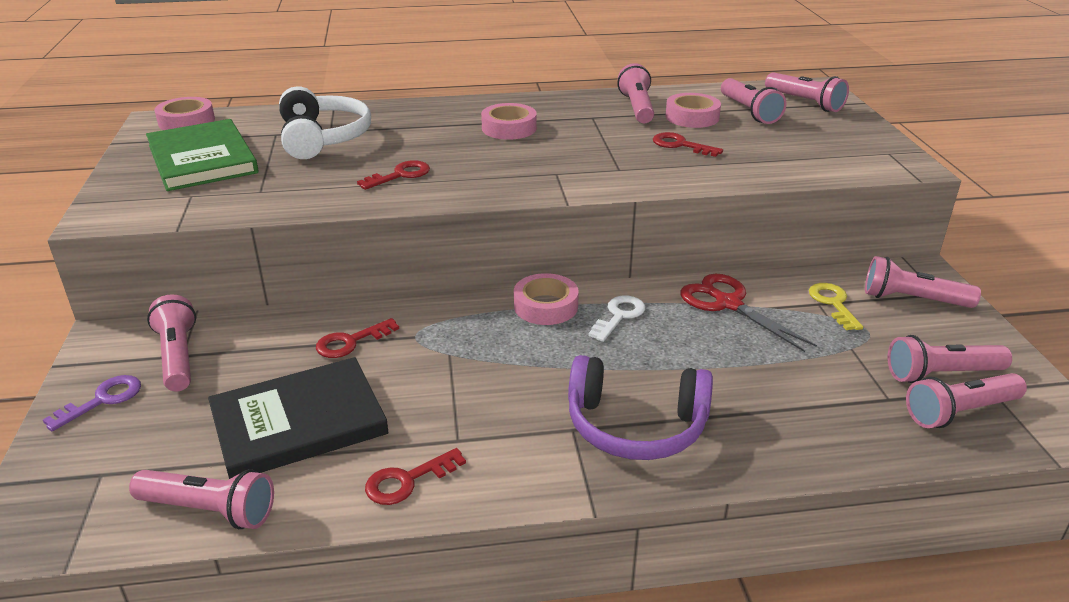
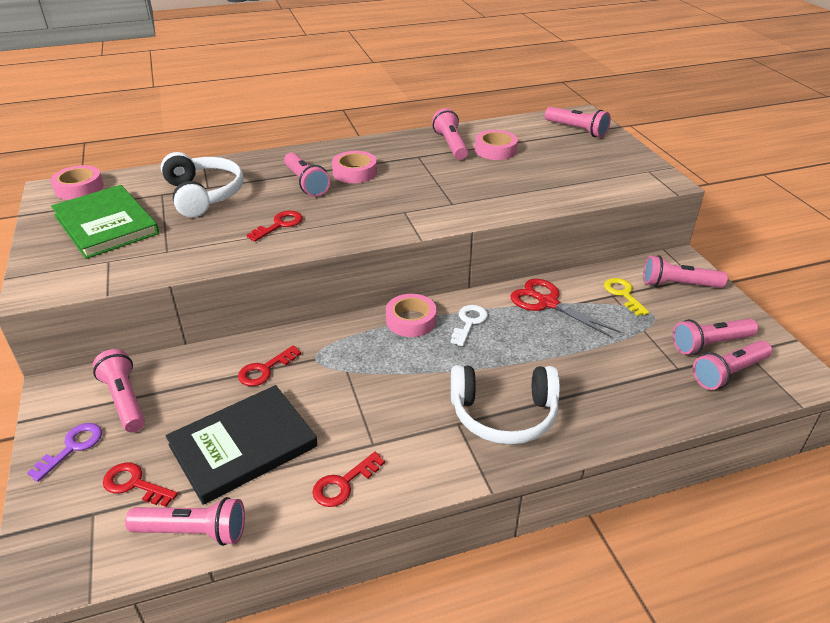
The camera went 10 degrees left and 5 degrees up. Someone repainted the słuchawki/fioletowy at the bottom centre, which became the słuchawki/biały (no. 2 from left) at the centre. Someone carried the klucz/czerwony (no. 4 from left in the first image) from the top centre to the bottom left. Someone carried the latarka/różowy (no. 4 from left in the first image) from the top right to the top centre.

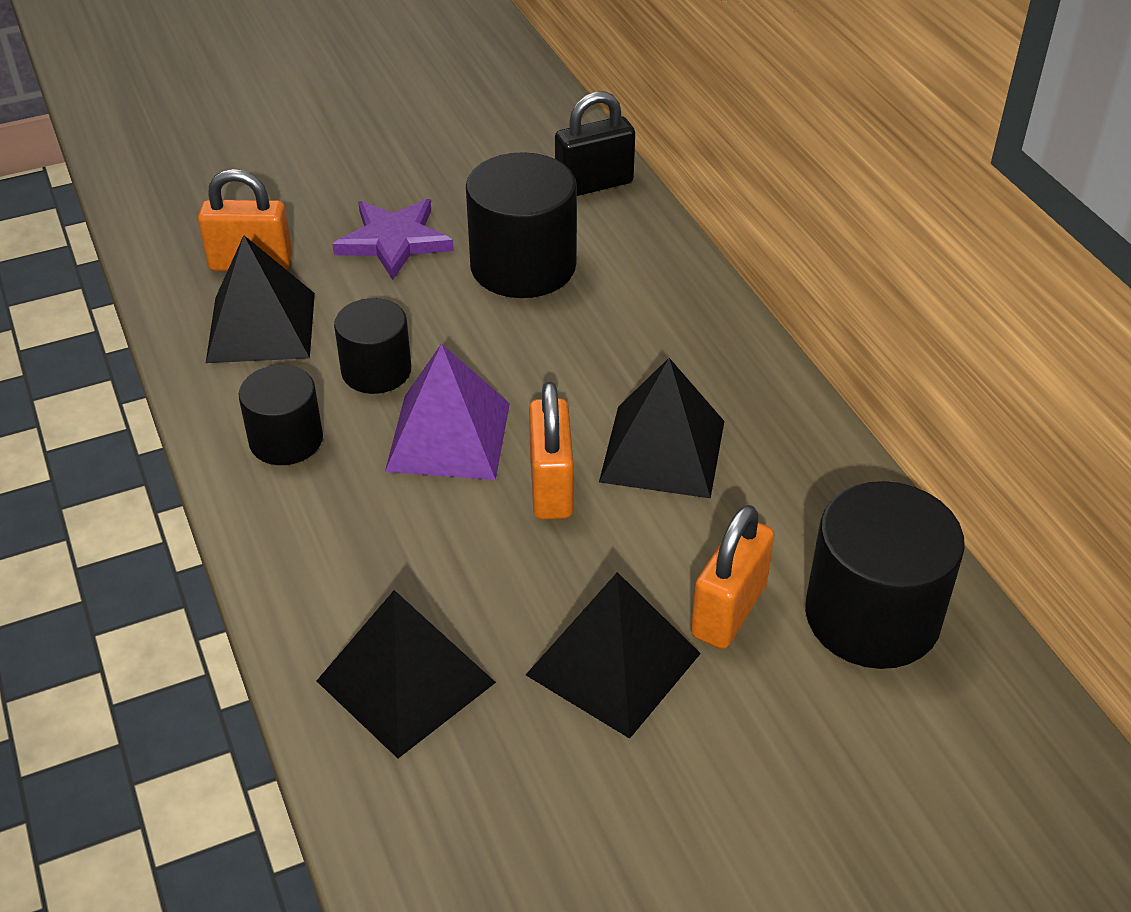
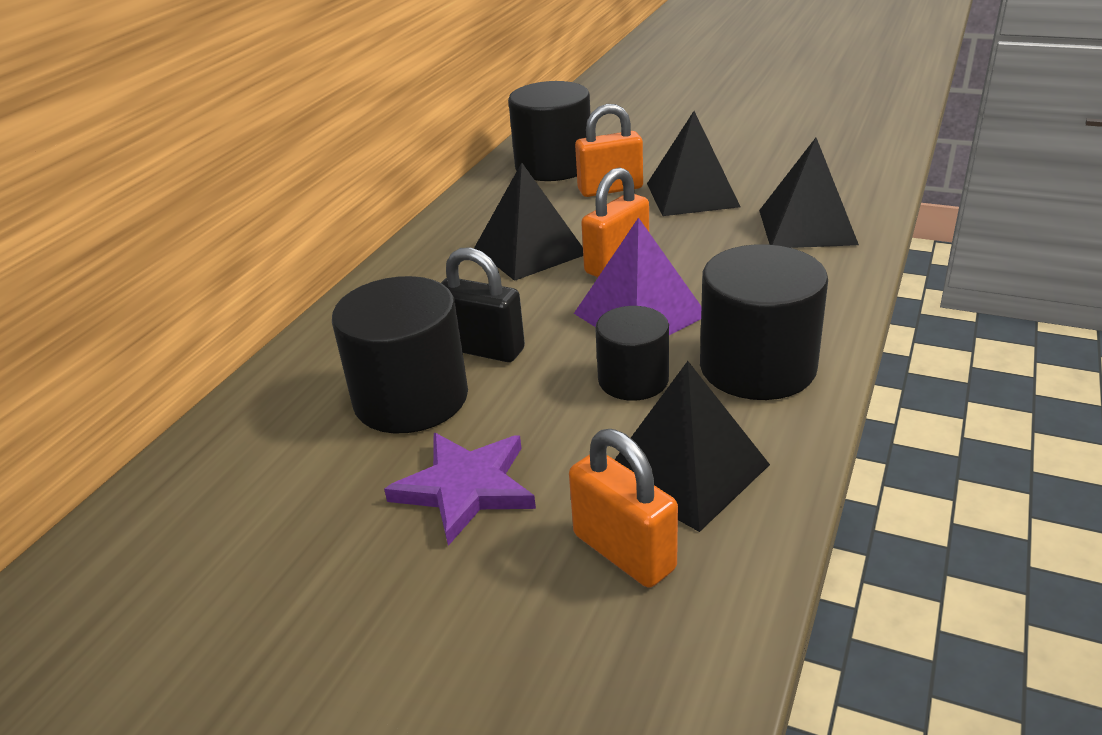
The camera went 130 degrees left and 10 degrees down. Someone scaled the walec/czarny (no. 1 from left in the first image) at the middle left by 1.64. Someone carried the kłódka/czarny from the top centre to the centre.

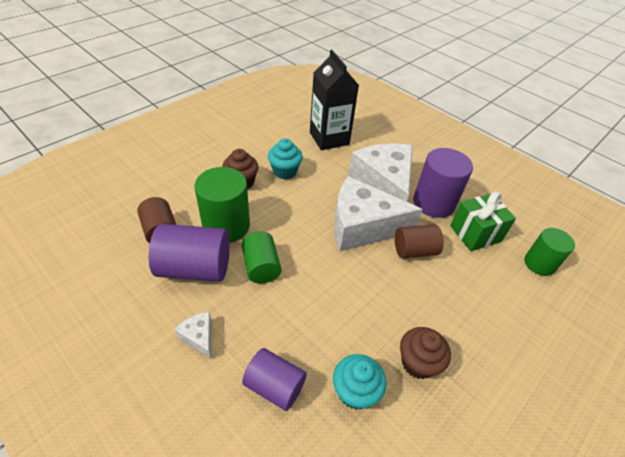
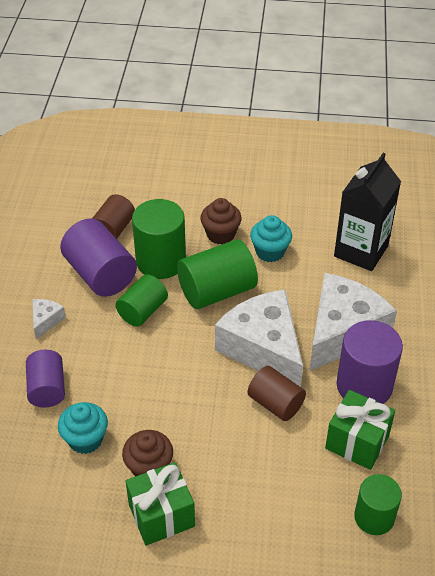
The camera went 55 degrees right and 0 degrees up. Someone put down the prezent/zielony (no. 1 from left) at the bottom centre. Someone put down the walec/zielony (no. 3 from left) at the centre.

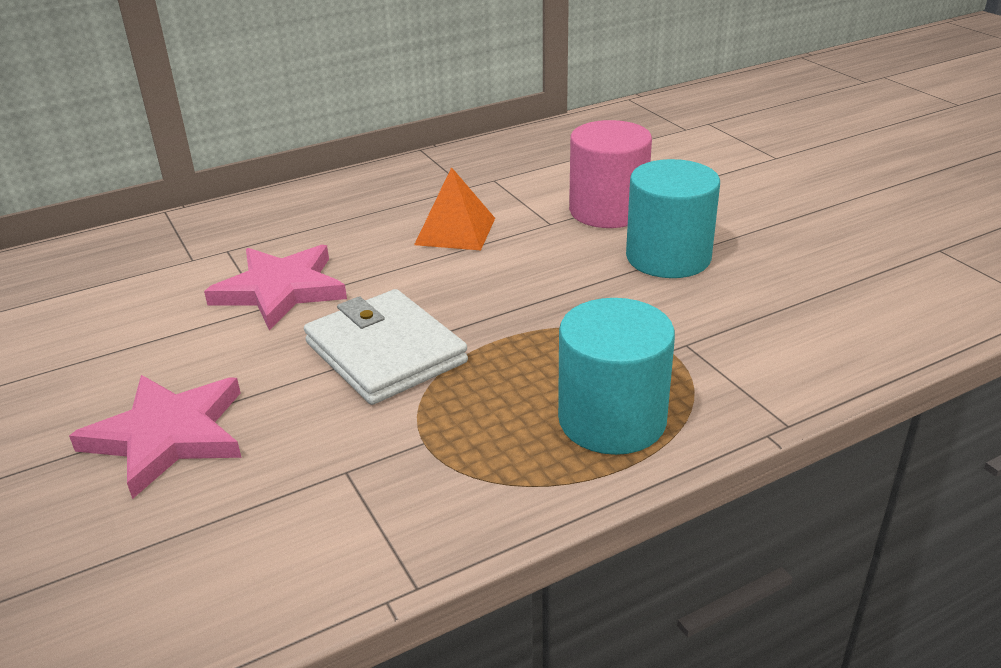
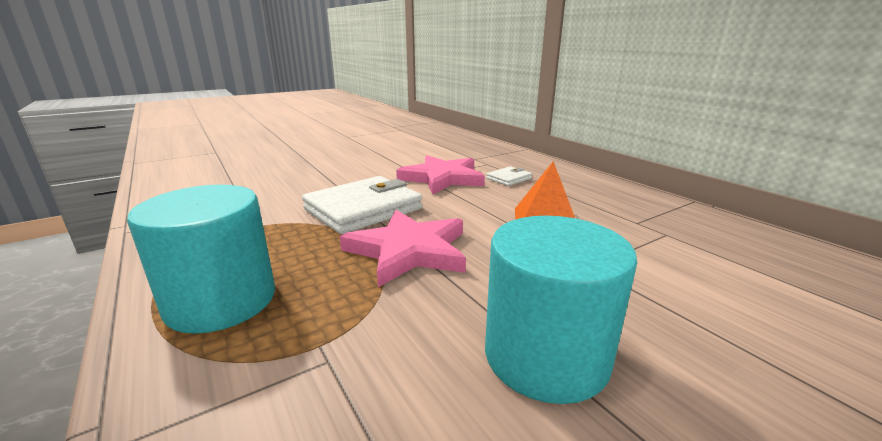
The camera went 85 degrees right and 10 degrees down. Someone carried the gwiazda/różowy (no. 1 from left) from the middle left to the centre. Someone took away the walec/różowy at the top centre. Someone put down the portfel/biały (no. 2 from left) at the centre.

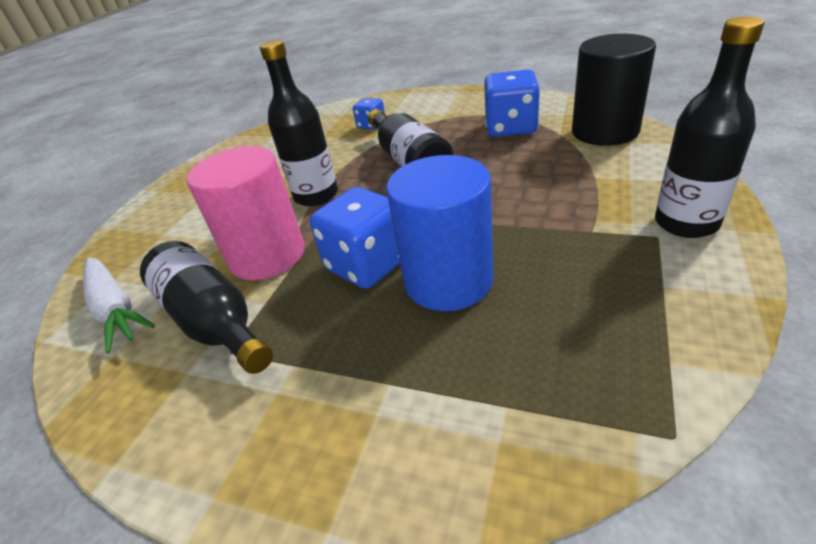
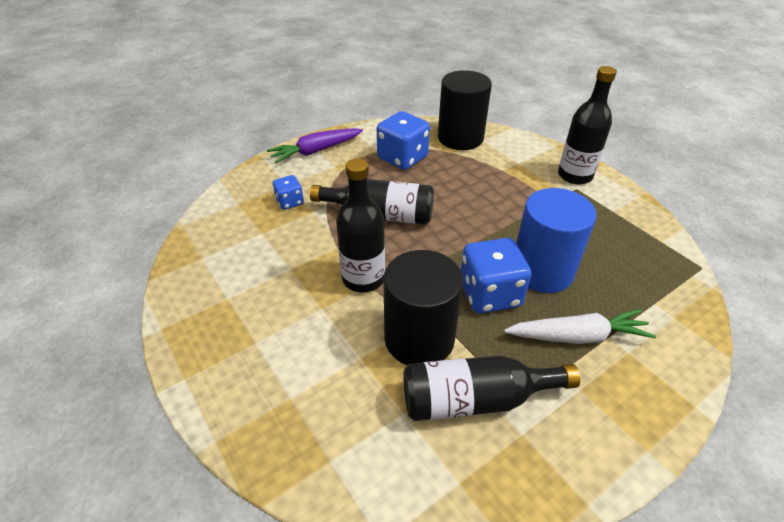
The camera went 60 degrees left and 5 degrees up. Someone carried the marchewka/biały from the middle left to the middle right. Someone repainted the walec/różowy at the middle left, which became the walec/czarny (no. 1 from left) at the centre. Someone put down the marchewka/fioletowy at the top centre.

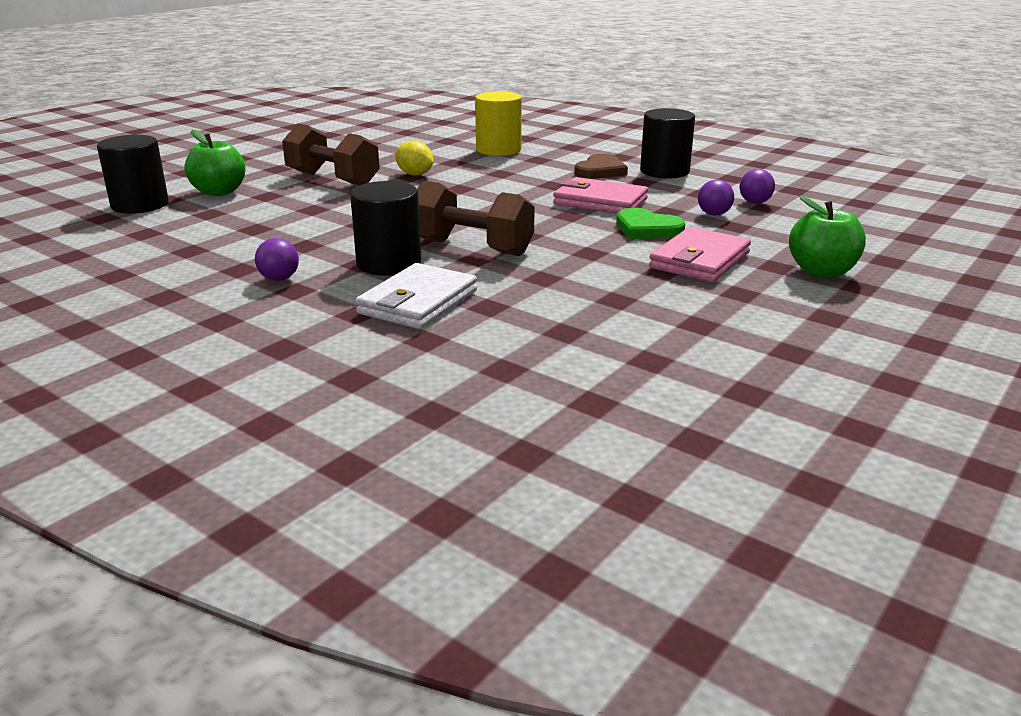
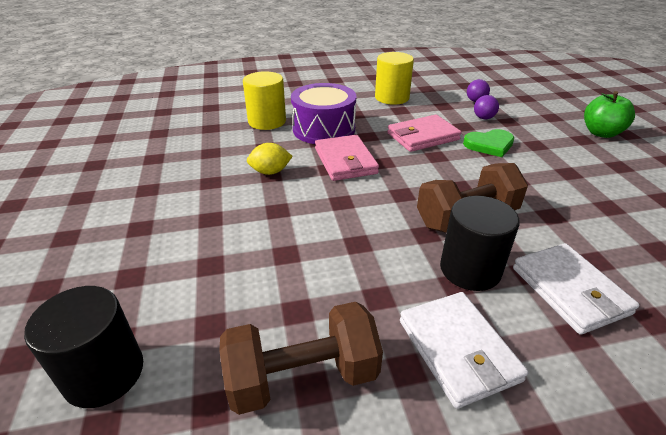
The camera went 50 degrees left and 10 degrees up. Someone took away the jabłko/zielony (no. 1 from left) at the top left. Someone swapped the piłka/fioletowy (no. 1 from left) at the middle left for the portfel/biały (no. 1 from left) at the bottom right. Someone carried the hantel/brązowy (no. 1 from left) from the top left to the bottom centre. Someone took away the serce/brązowy at the top centre. Someone repainted the walec/czarny (no. 3 from left) at the top centre, which became the walec/żółty (no. 2 from left) at the top centre. Someone carried the portfel/różowy (no. 2 from left in the first image) from the middle right to the centre. Someone put down the bęben/fioletowy at the top centre.

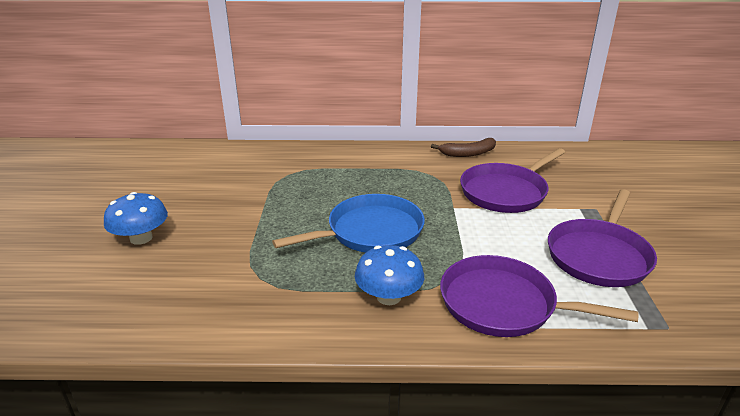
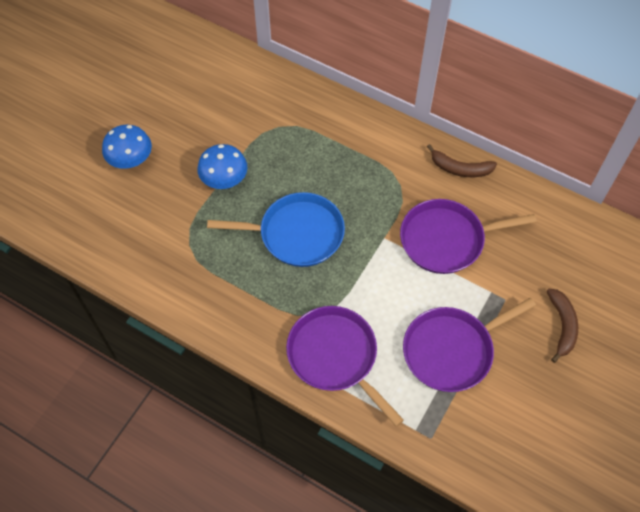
The camera went 30 degrees right and 30 degrees up. Someone carried the grzyb/niebieski (no. 2 from left) from the centre to the top centre. Someone put down the banan/brązowy (no. 2 from left) at the middle right.

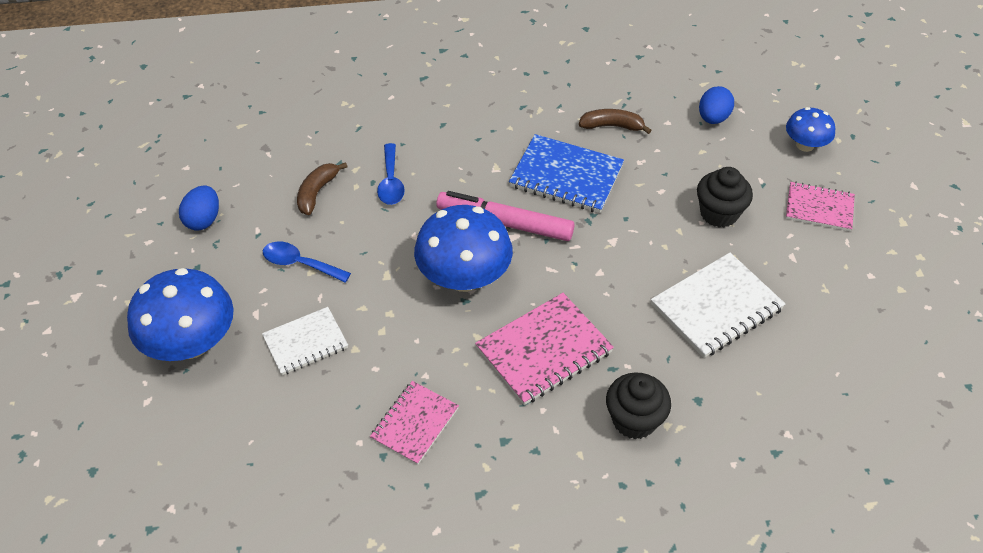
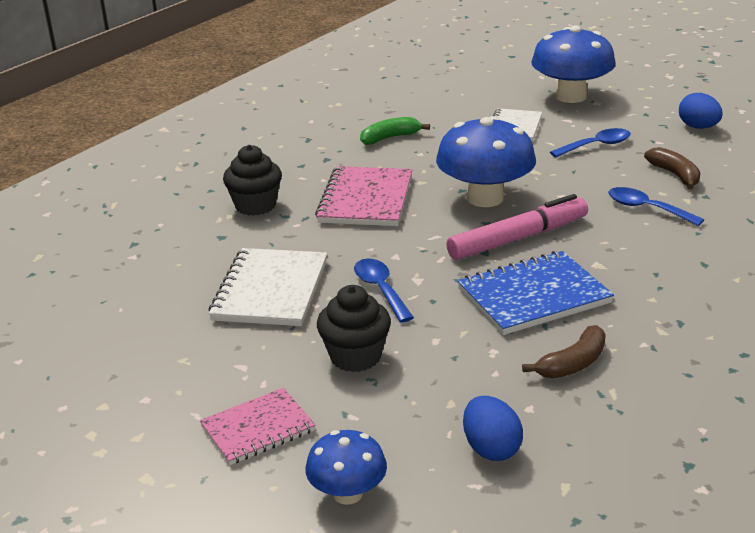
The camera went 135 degrees right and 20 degrees down. Someone swapped the zeszyt/różowy (no. 1 from left) at the bottom centre for the banan/zielony at the top centre. Someone put down the łyżka/niebieski (no. 1 from left) at the centre.

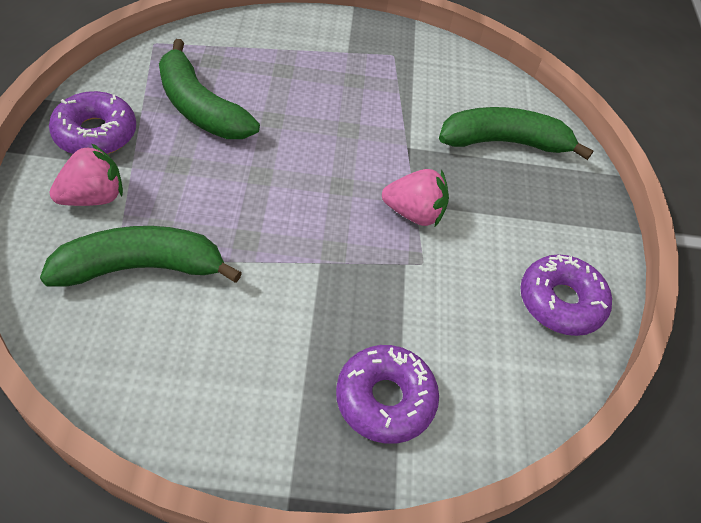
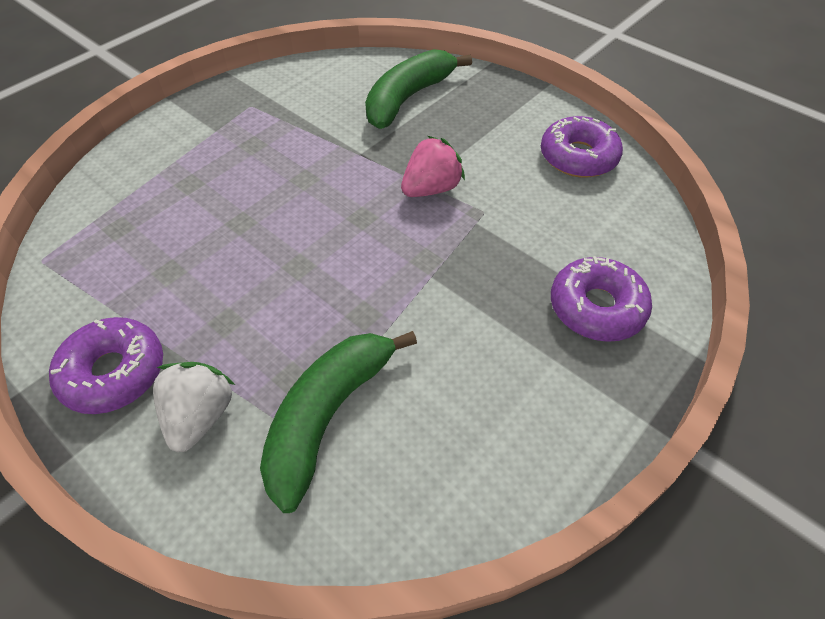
The camera went 45 degrees left and 0 degrees up. Someone repainted the truskawka/różowy (no. 1 from left) at the top left, which became the truskawka/biały at the middle left. Someone took away the banan/zielony (no. 2 from left) at the top left.

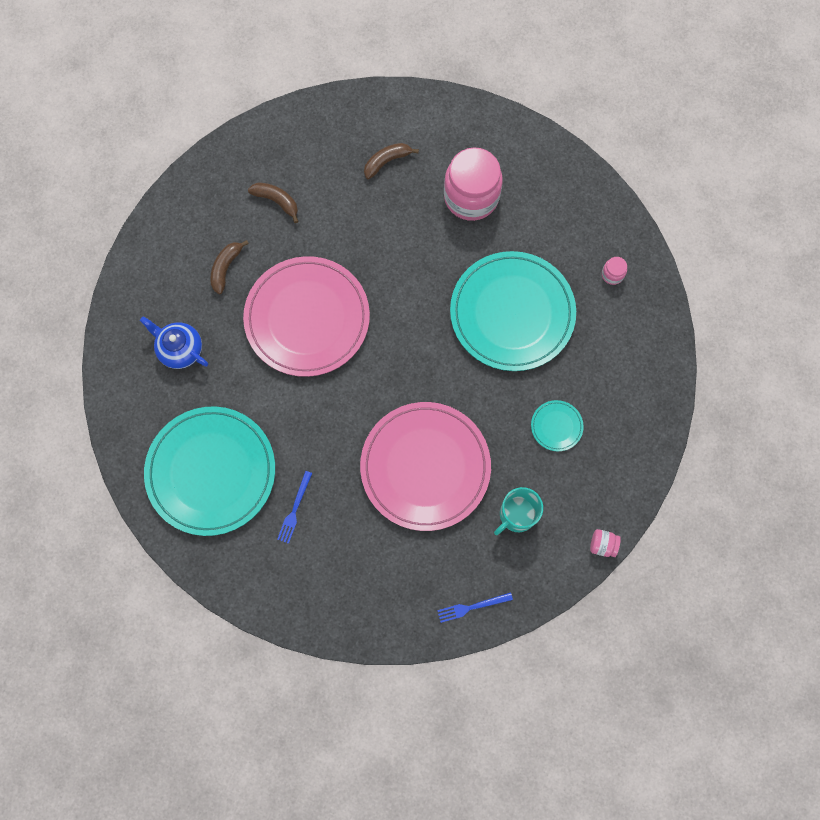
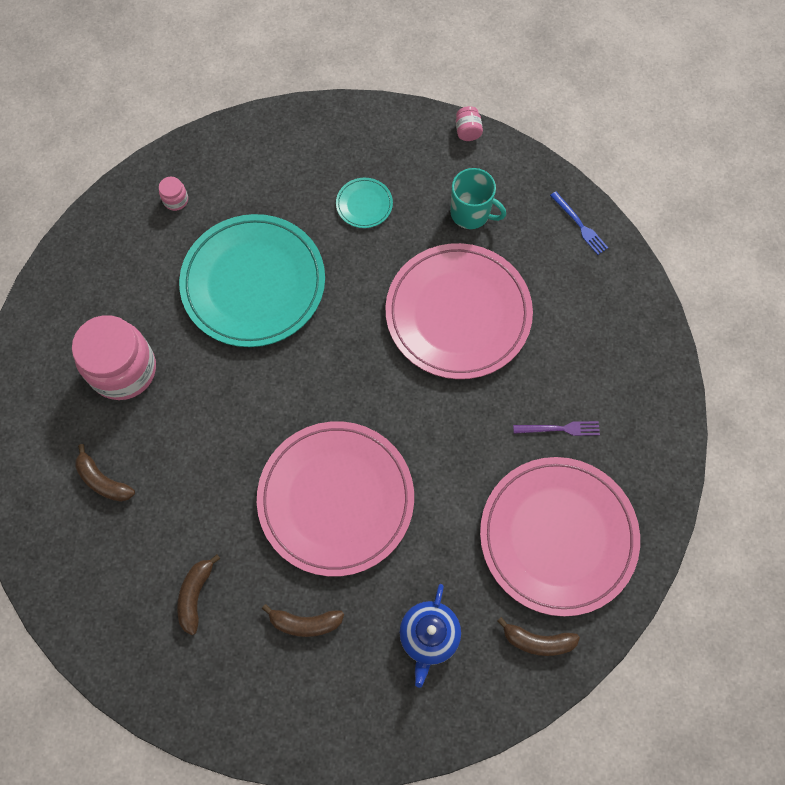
The camera went 110 degrees left and 5 degrees down. Someone repainted the talerz/turkusowy (no. 1 from left) at the middle left, which became the talerz/różowy (no. 3 from left) at the bottom right. Someone repainted the widelec/niebieski (no. 1 from left) at the centre, which became the widelec/fioletowy at the middle right. Someone put down the banan/brązowy (no. 4 from left) at the bottom right.

